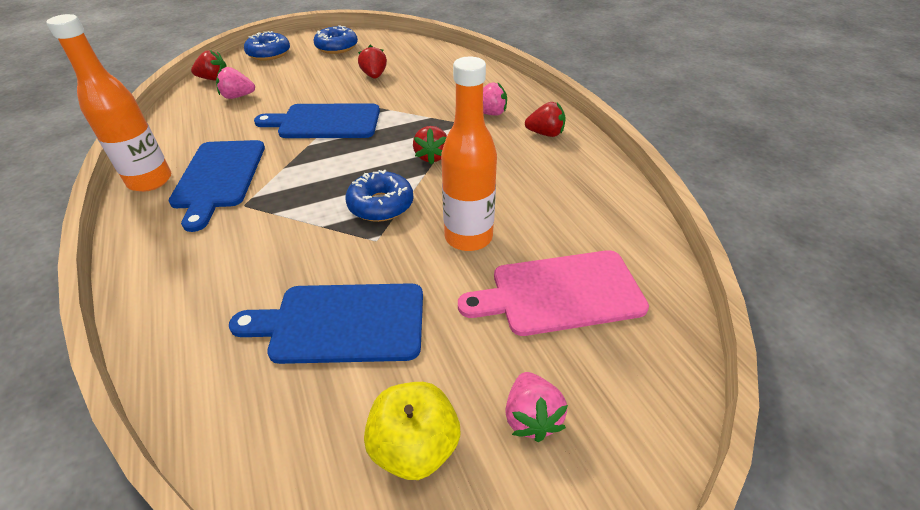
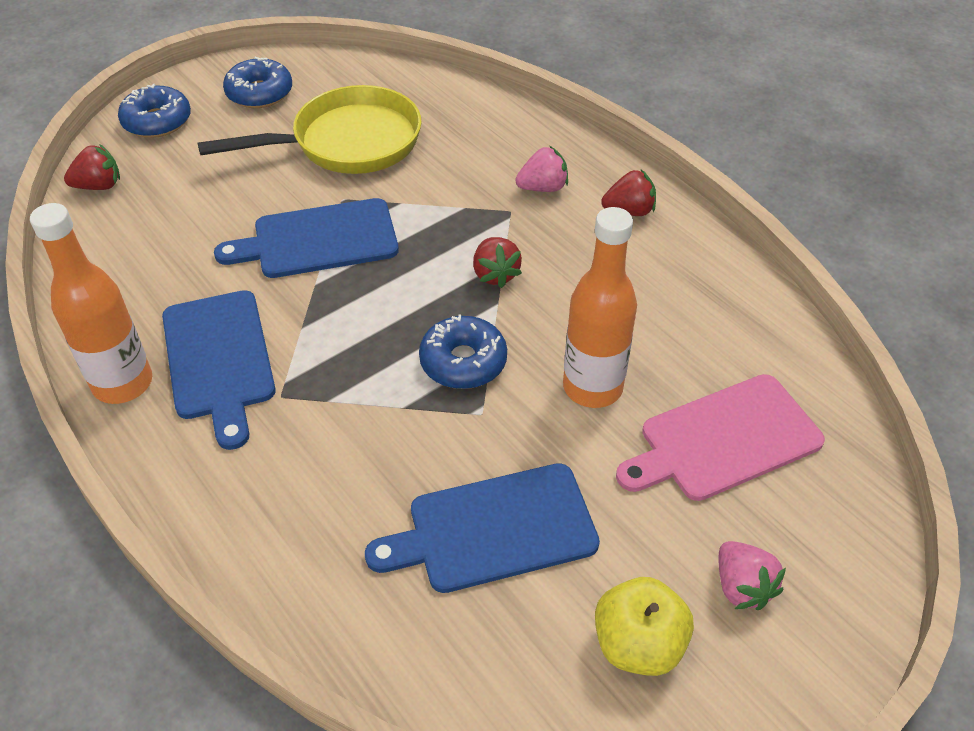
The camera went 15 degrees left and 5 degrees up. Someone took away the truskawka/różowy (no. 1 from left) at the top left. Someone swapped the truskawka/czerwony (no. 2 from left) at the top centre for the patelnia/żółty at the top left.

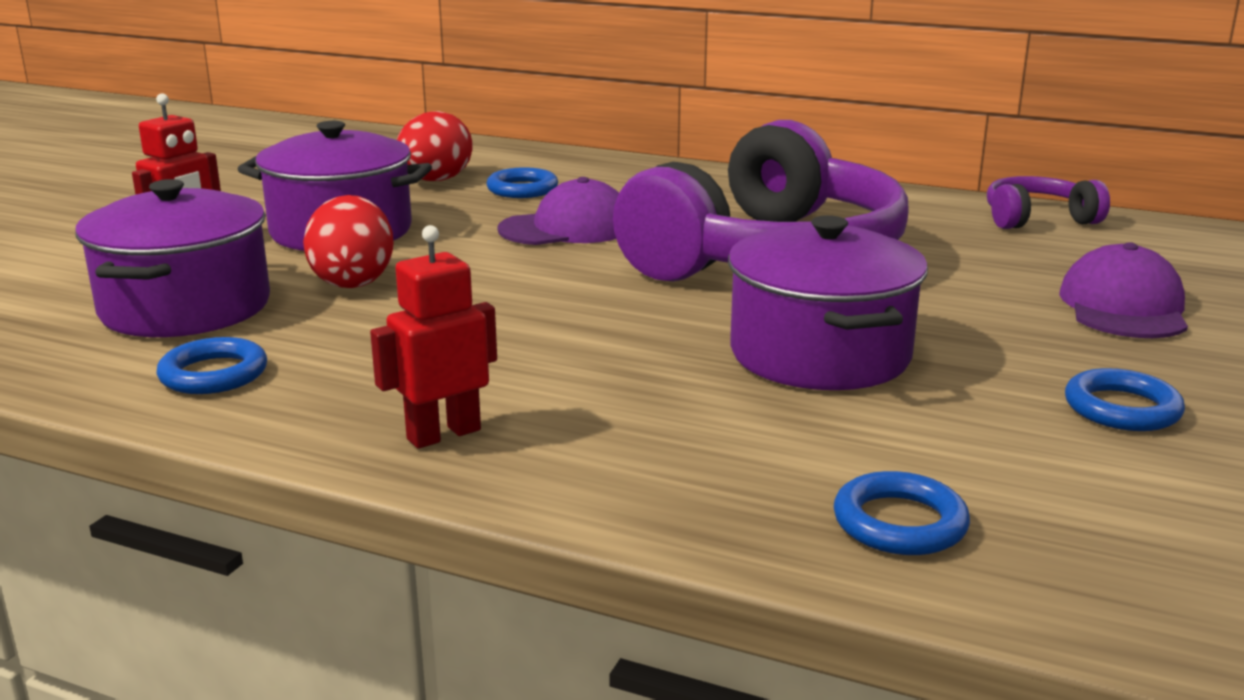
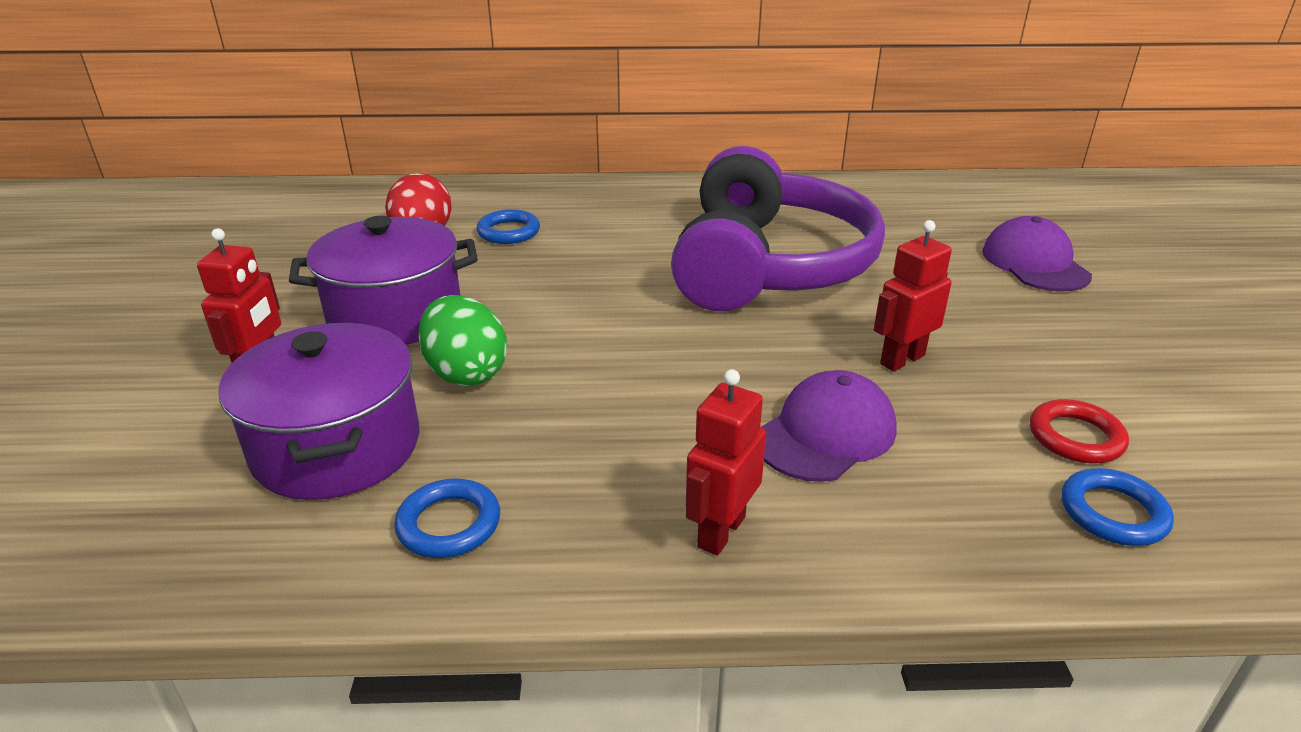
The camera went 25 degrees left and 10 degrees up. Someone repainted the jajko/czerwony (no. 1 from left) at the middle left, which became the jajko/zielony at the centre. Someone carried the czapka/fioletowy (no. 1 from left) from the top centre to the centre. Someone swapped the garnek/fioletowy (no. 3 from left) at the centre for the robot/czerwony (no. 3 from left) at the middle right. Someone took away the słuchawki/fioletowy (no. 2 from left) at the top right. Someone took away the pierścień/niebieski (no. 4 from left) at the middle right. Someone put down the pierścień/czerwony at the middle right.

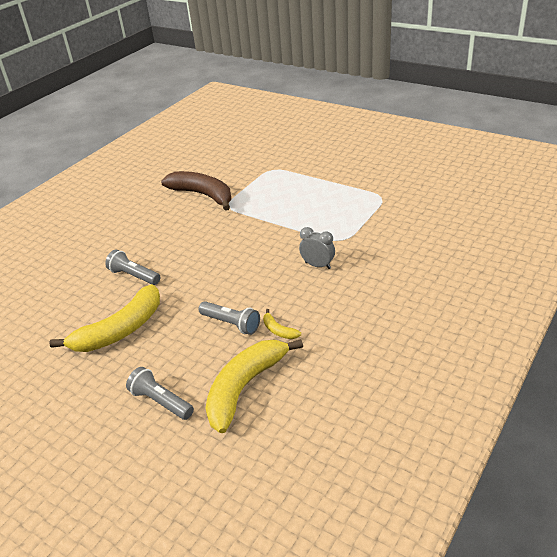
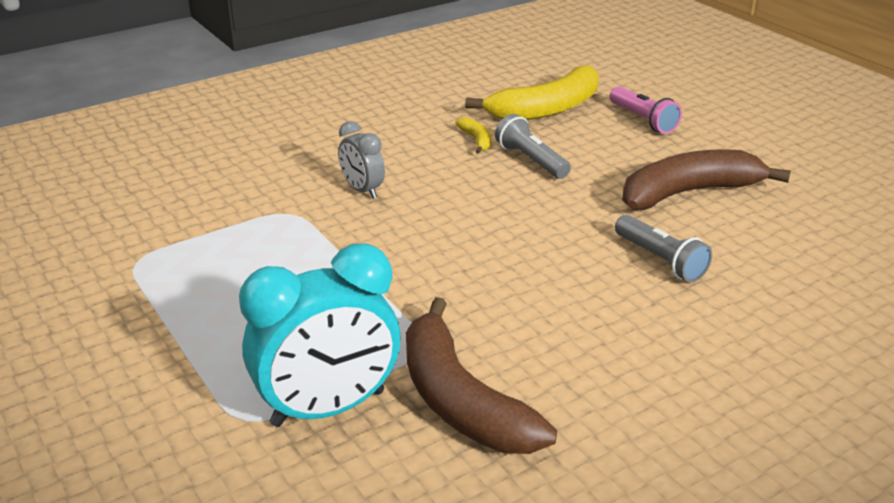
The camera went 160 degrees left and 5 degrees down. Someone repainted the banan/żółty (no. 1 from left) at the middle left, which became the banan/brązowy (no. 2 from left) at the middle right. Someone repainted the latarka/szary (no. 2 from left) at the bottom left, which became the latarka/różowy at the top right. Someone put down the budzik/turkusowy at the centre.

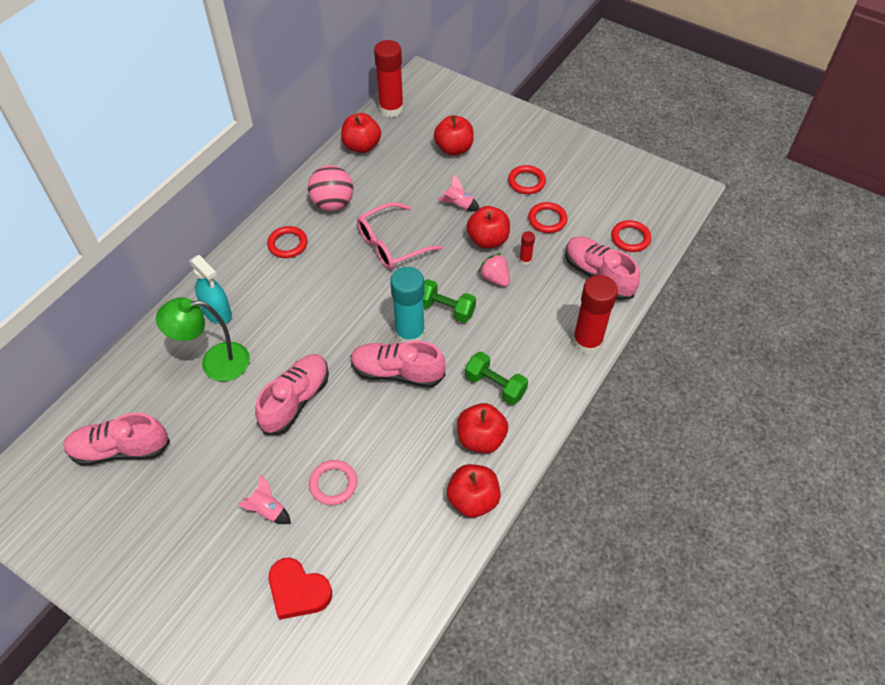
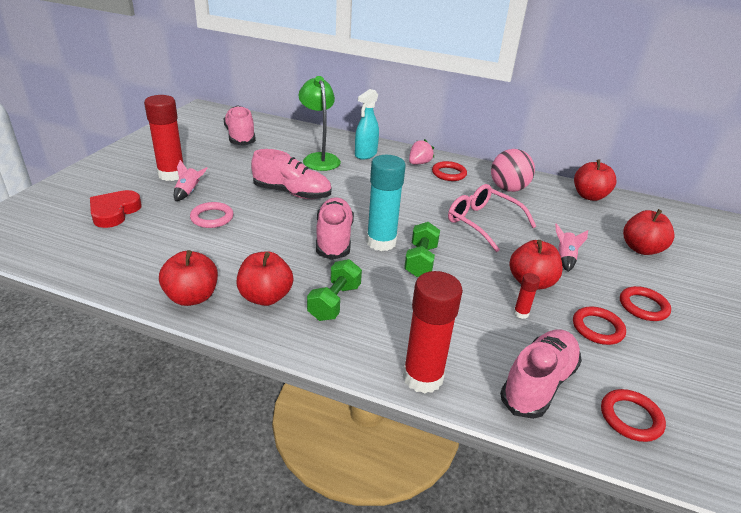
The camera went 75 degrees right and 20 degrees down. Someone carried the klej w sztyfcie/czerwony (no. 1 from left) from the top centre to the top left. Someone carried the truskawka/różowy from the centre to the top centre.

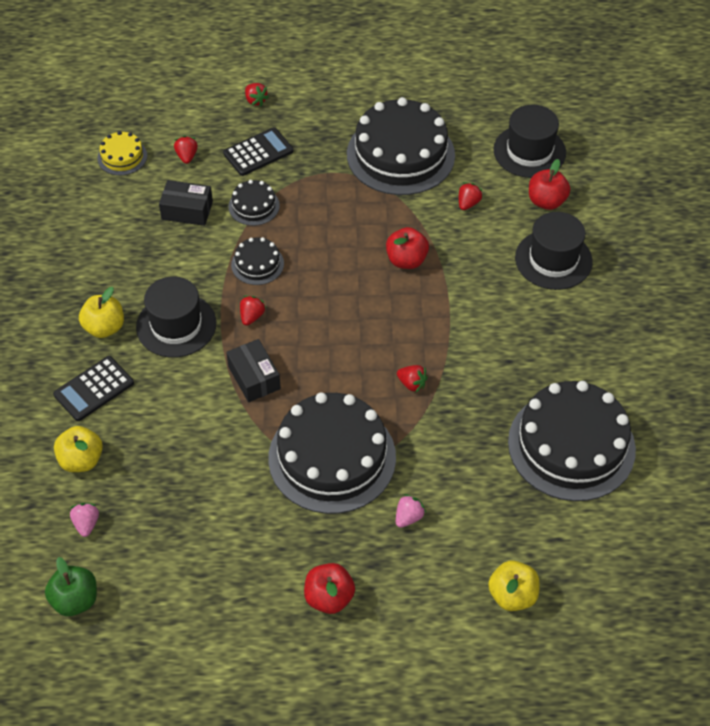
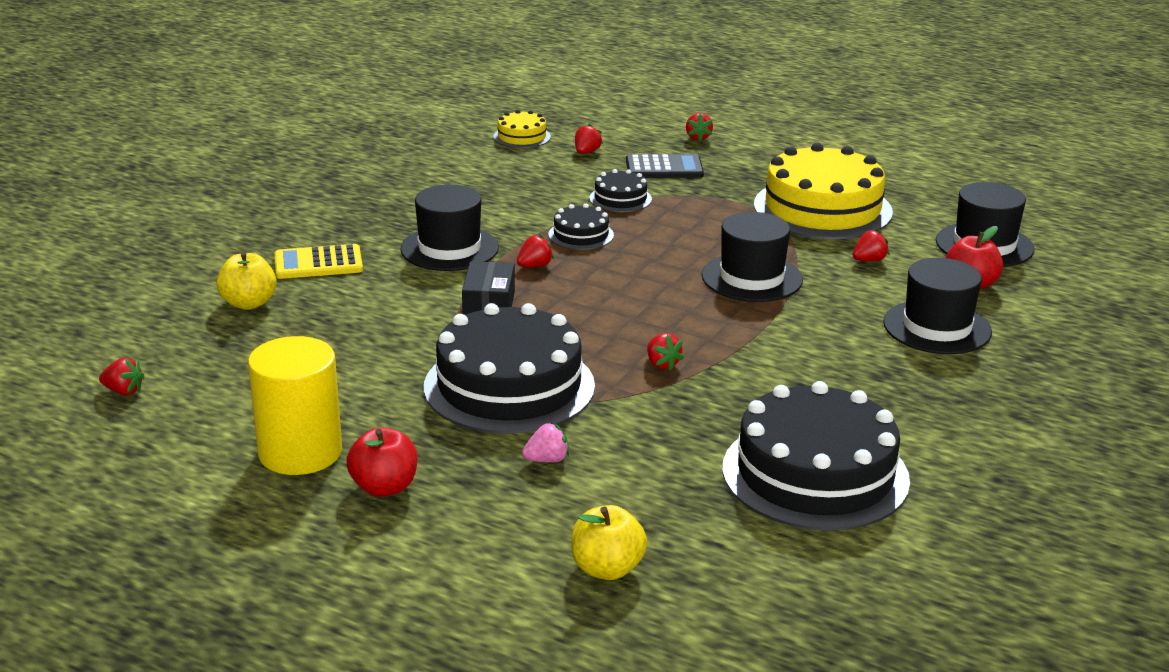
The camera went 30 degrees right and 25 degrees down. Someone swapped the jabłko/zielony at the bottom left for the truskawka/czerwony (no. 1 from left) at the middle left. Someone repainted the kalkulator/czarny (no. 1 from left) at the middle left, which became the kalkulator/żółty at the middle left. Someone took away the truskawka/różowy (no. 1 from left) at the bottom left. Someone took away the jabłko/żółty (no. 2 from left) at the middle left. Someone took away the pudełko/czarny (no. 1 from left) at the top left. Someone repainted the tort/czarny (no. 4 from left) at the top centre, which became the tort/żółty (no. 2 from left) at the top right. Someone swapped the jabłko/czerwony (no. 2 from left) at the centre for the kapelusz/czarny (no. 2 from left) at the centre. Someone put down the walec/żółty at the middle left.

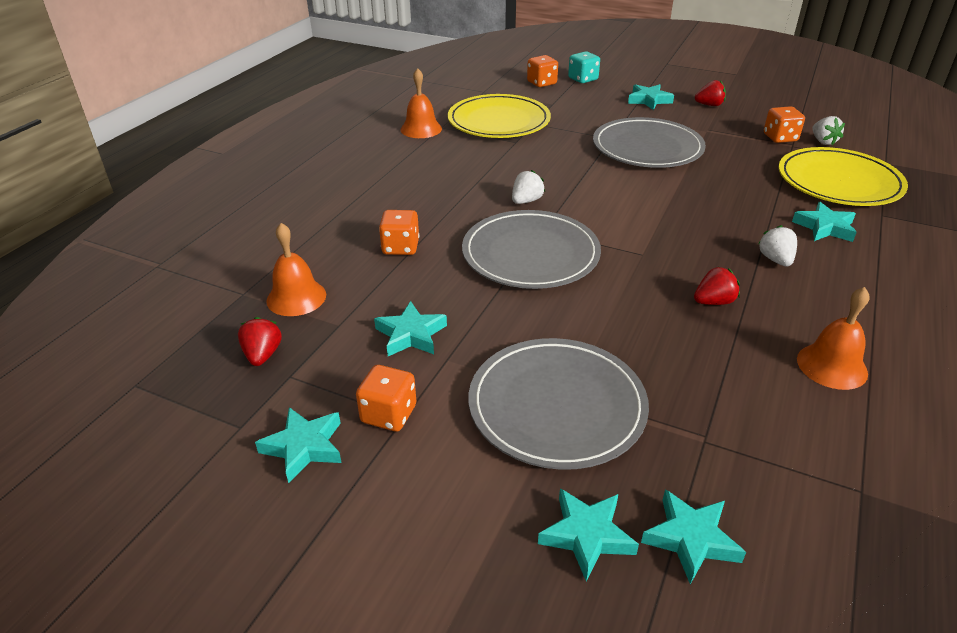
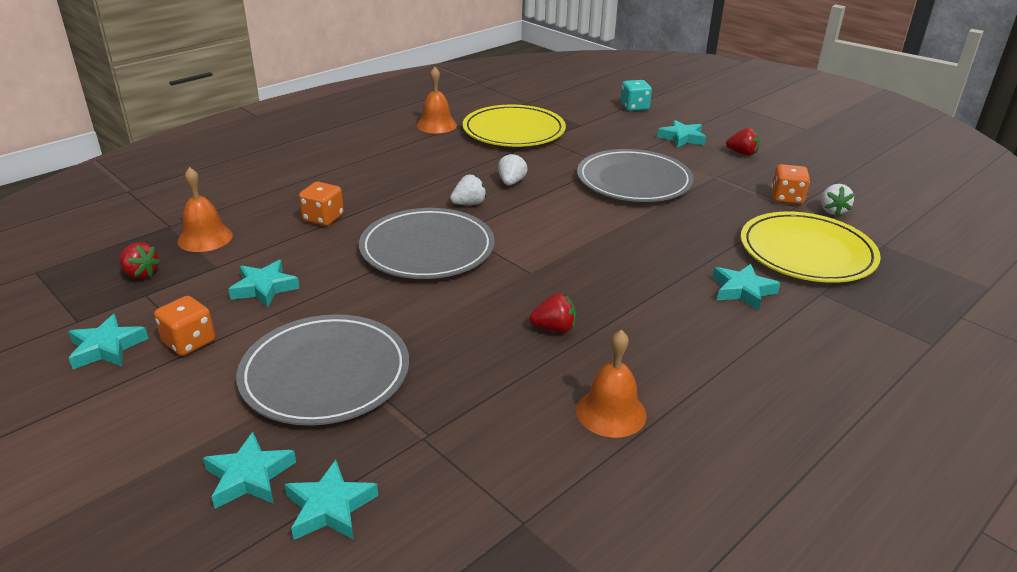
The camera went 20 degrees right and 5 degrees down. Someone rotated the truskawka/czerwony (no. 1 from left) at the middle left by 105 degrees clockwise. Someone took away the kostka do gry/pomarańczowy (no. 3 from left) at the top centre. Someone carried the truskawka/biały (no. 2 from left) from the middle right to the top centre.

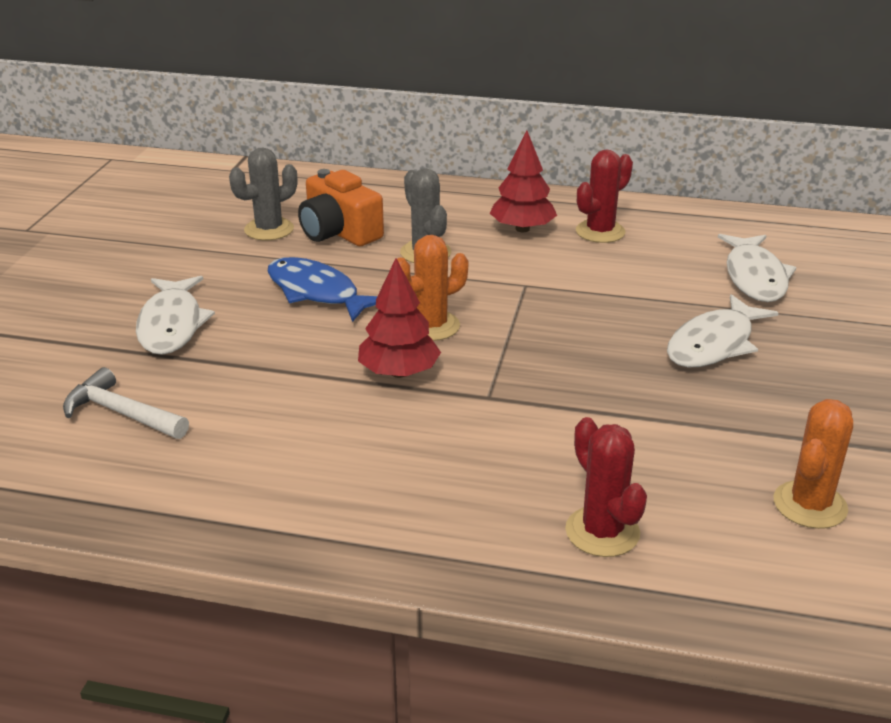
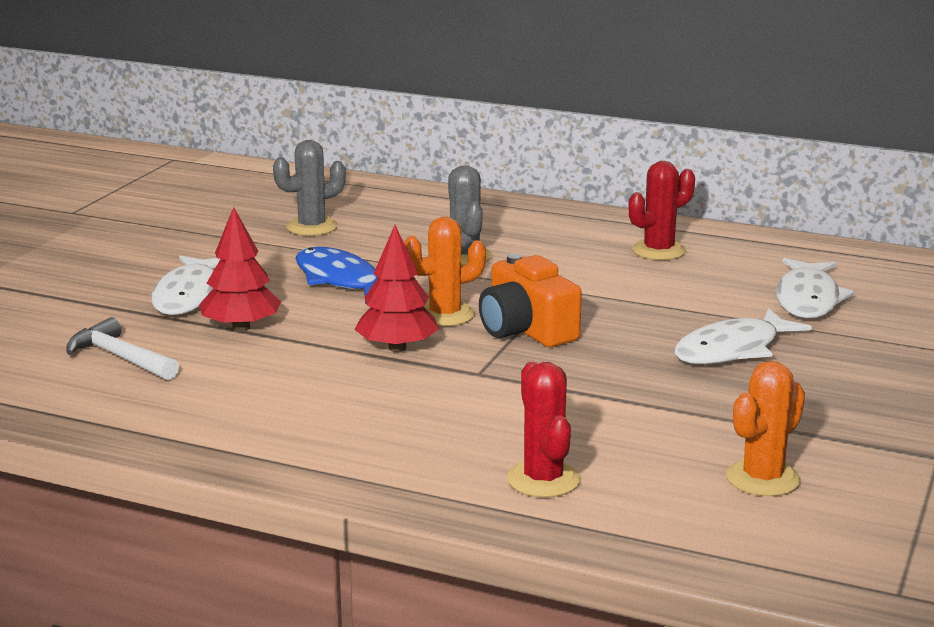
The camera went 10 degrees right and 10 degrees down. Someone carried the aparat fotograficzny/pomarańczowy from the top centre to the centre. Someone carried the drzewko/czerwony (no. 2 from left in the first image) from the top centre to the middle left.

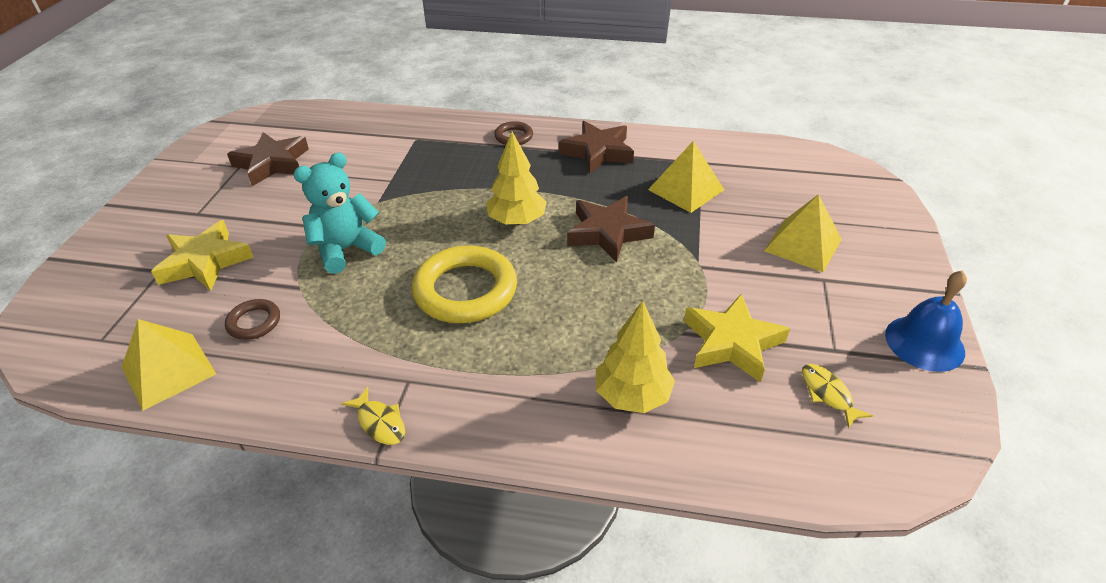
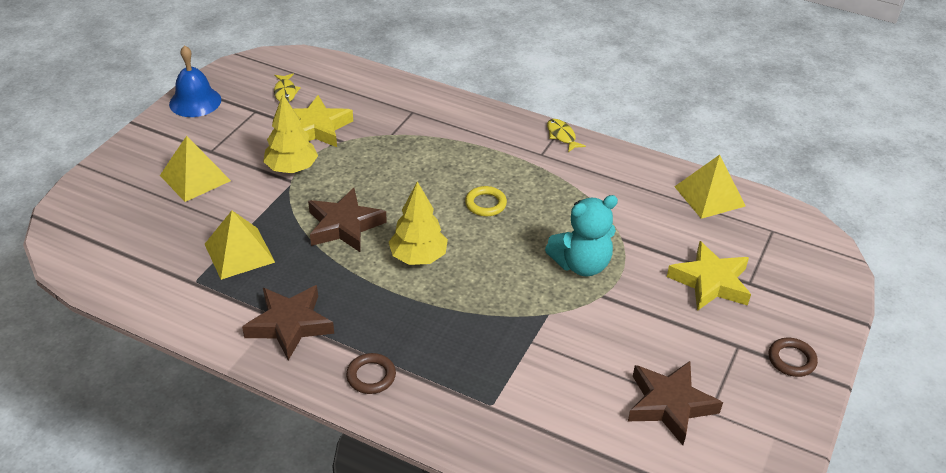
The camera went 165 degrees left and 0 degrees up. Someone carried the pierścień/brązowy (no. 1 from left in the first image) from the middle left to the bottom right. Someone scaled the pierścień/żółty at the centre by 0.49. Someone carried the drzewko/żółty (no. 2 from left in the first image) from the centre to the top left.

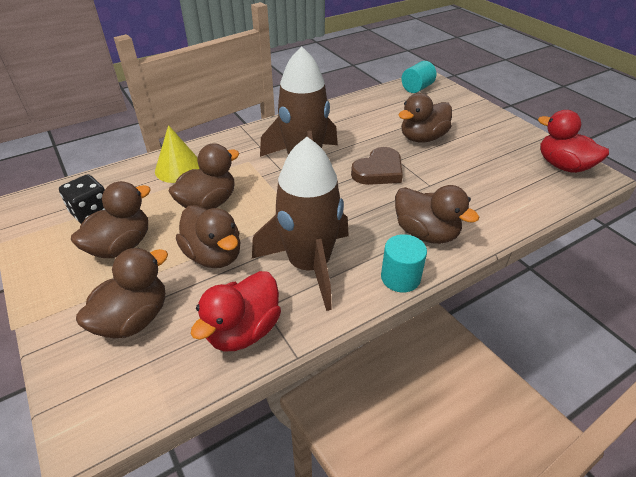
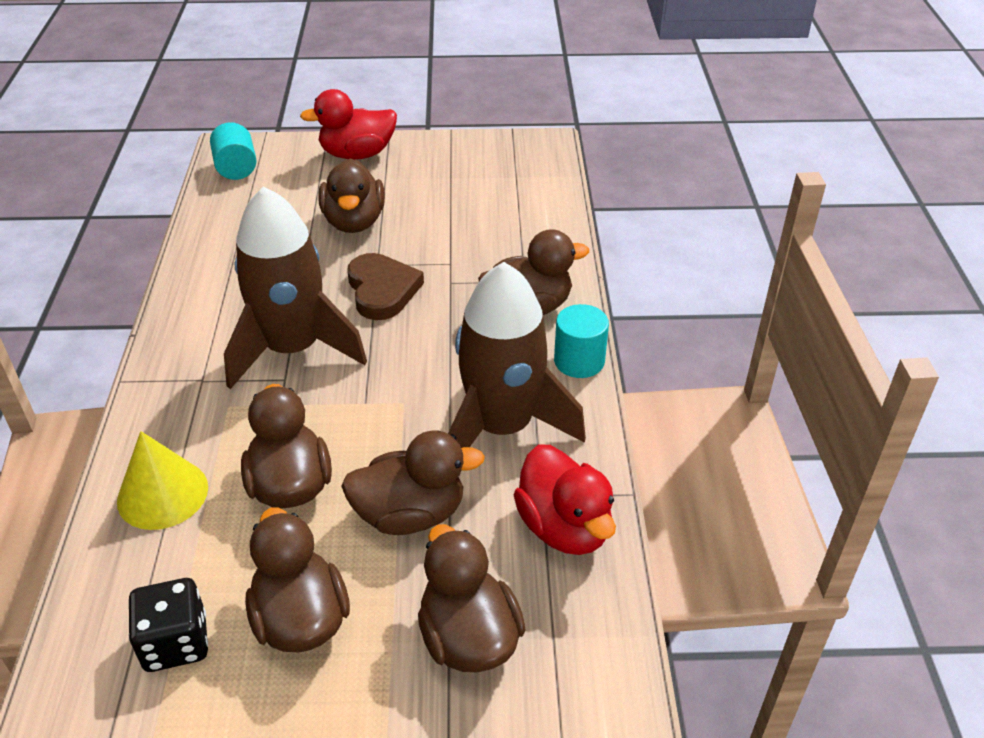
The camera went 60 degrees left and 0 degrees up. Someone carried the kaczka/czerwony (no. 2 from left in the first image) from the top right to the top centre.

